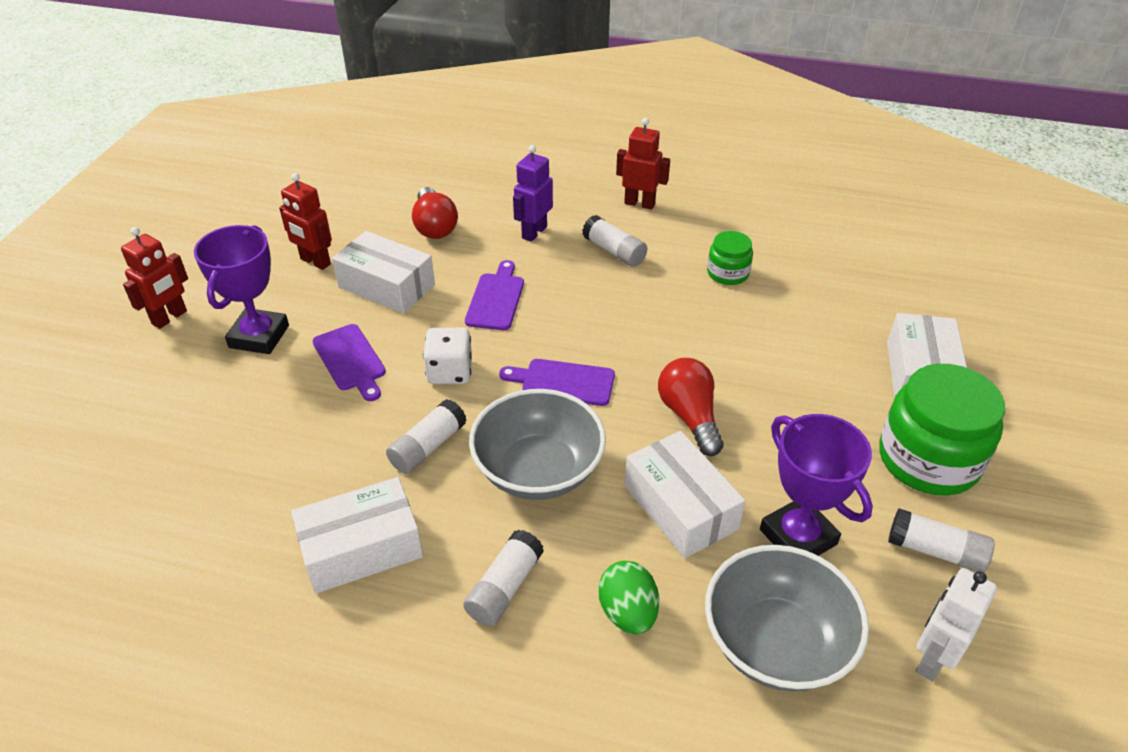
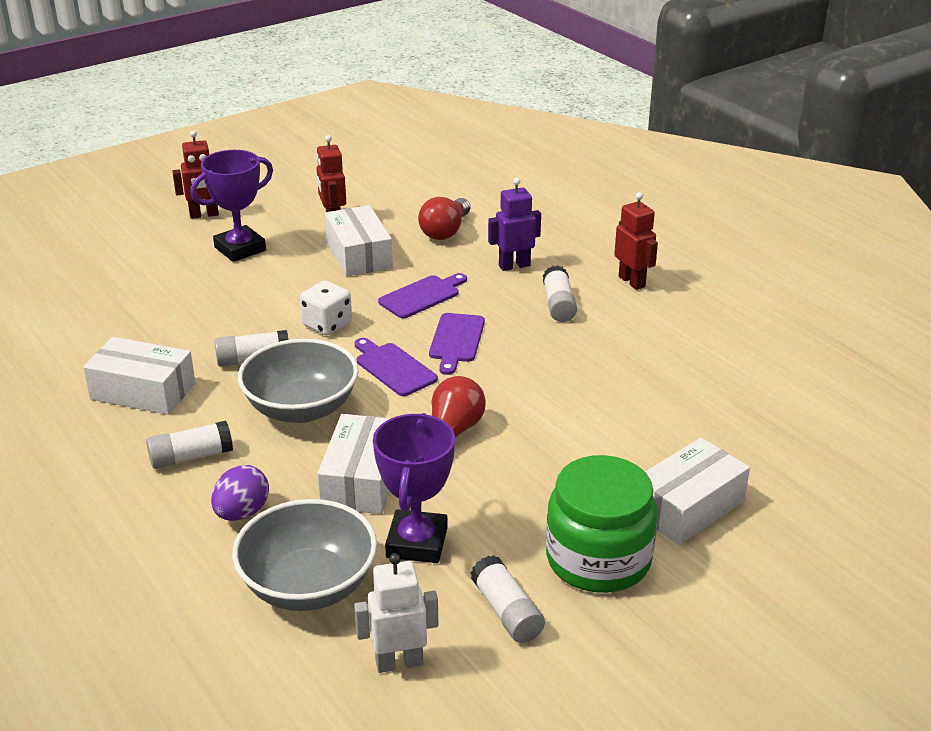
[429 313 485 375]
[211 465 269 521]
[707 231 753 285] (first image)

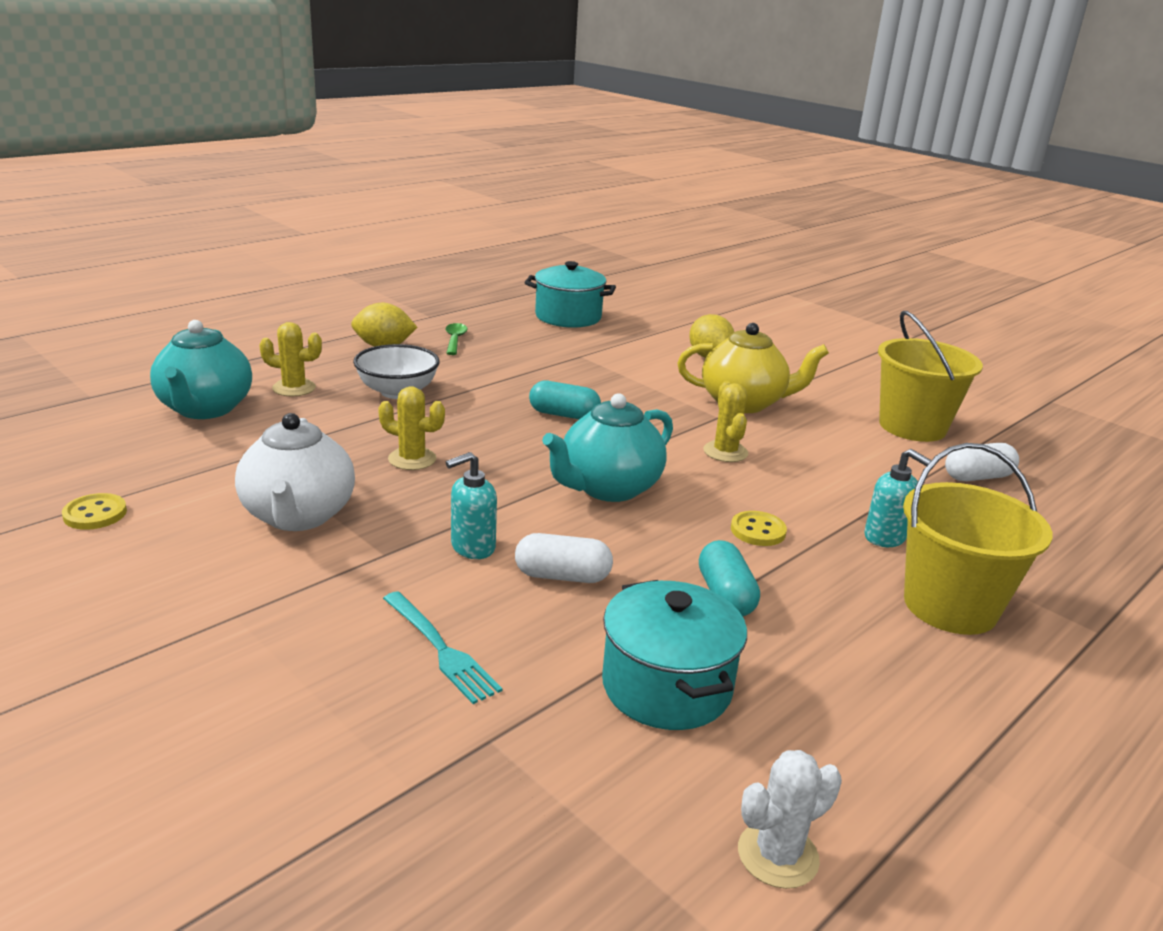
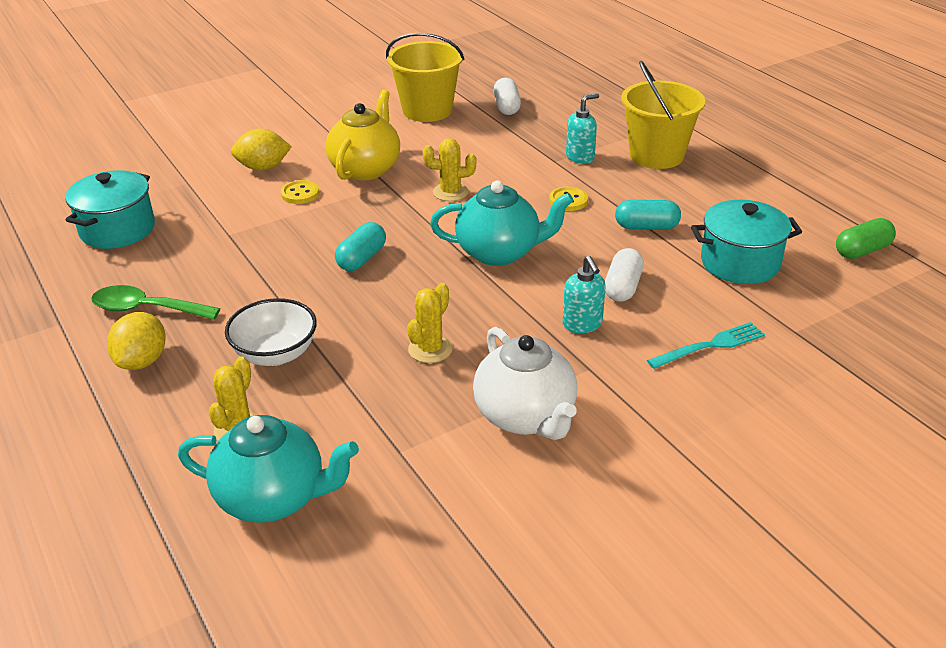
[281 180 319 204]
[473 327 577 440]
[91 285 220 320]
[430 180 574 266]
[836 218 896 259]

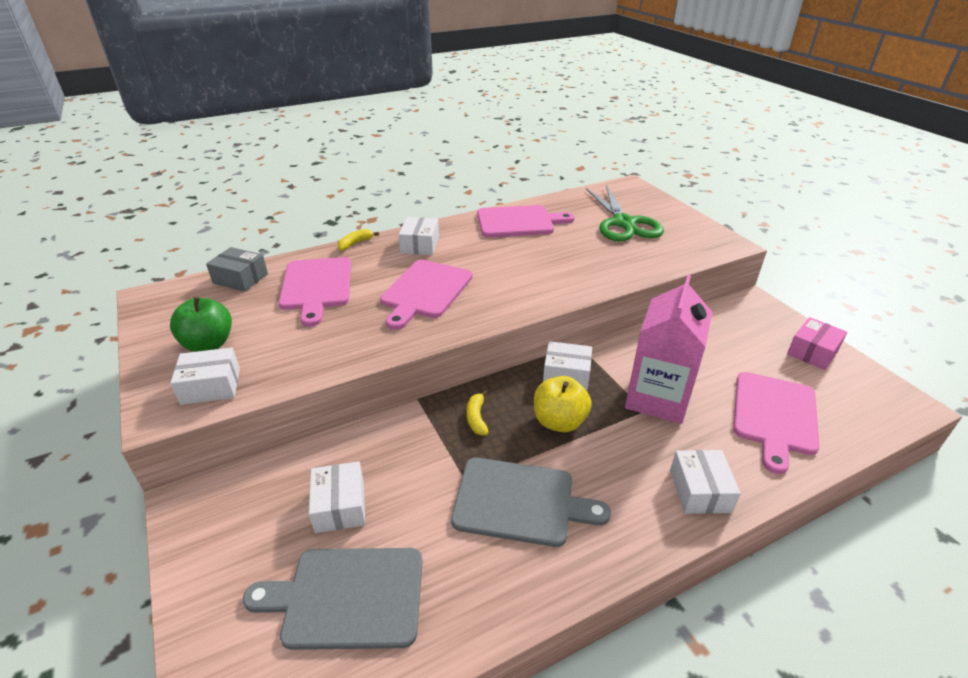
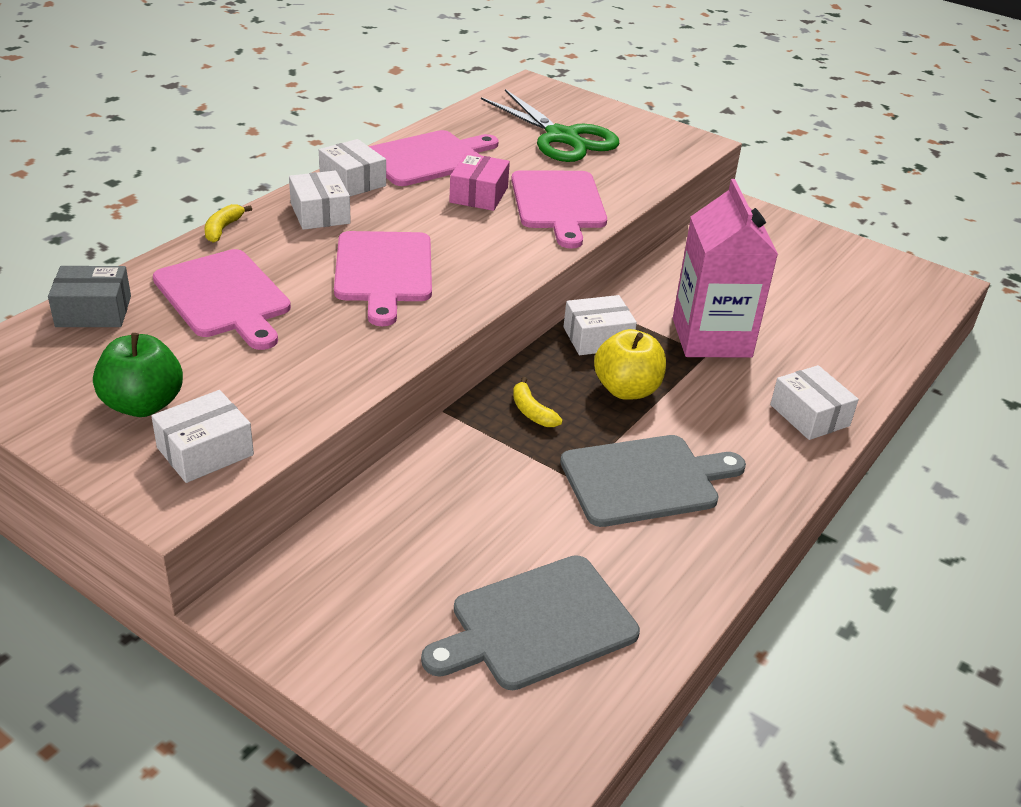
[319 139 386 196]
[511 170 607 248]
[449 153 510 211]

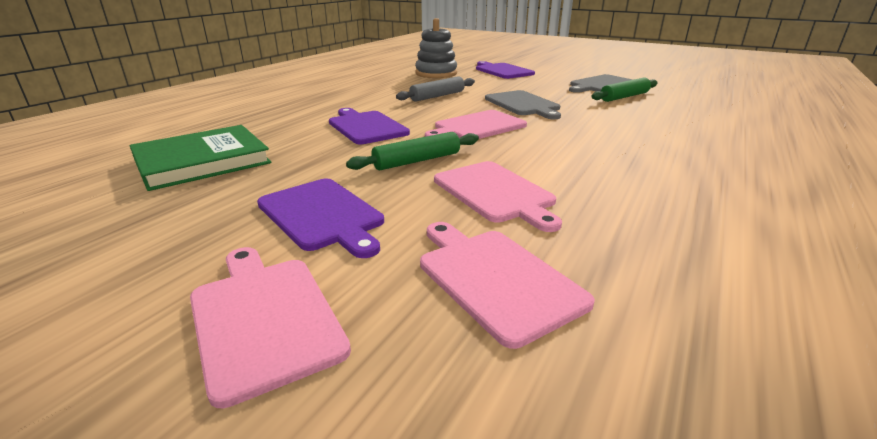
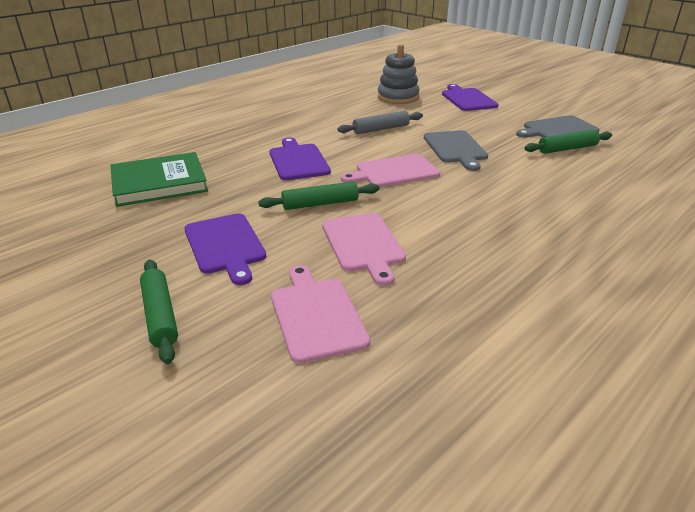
[140 259 178 364]

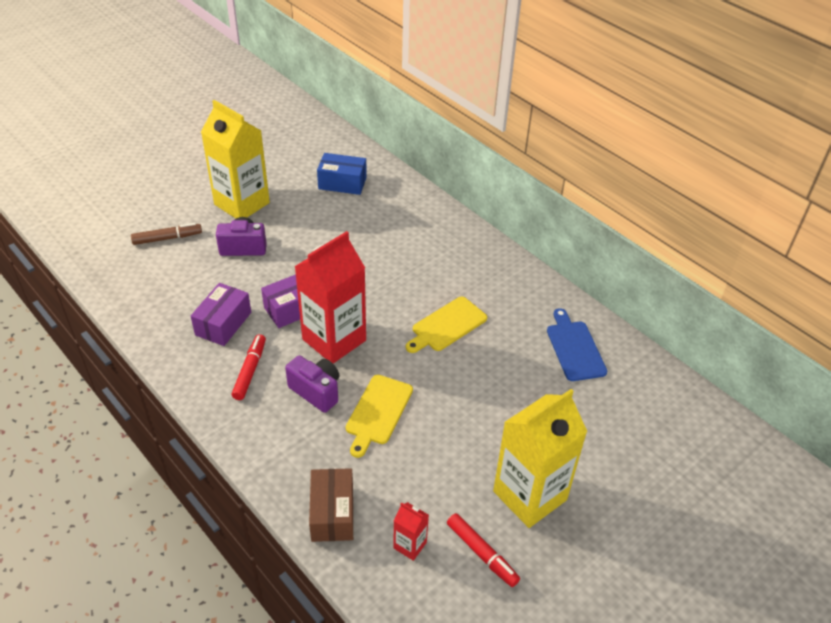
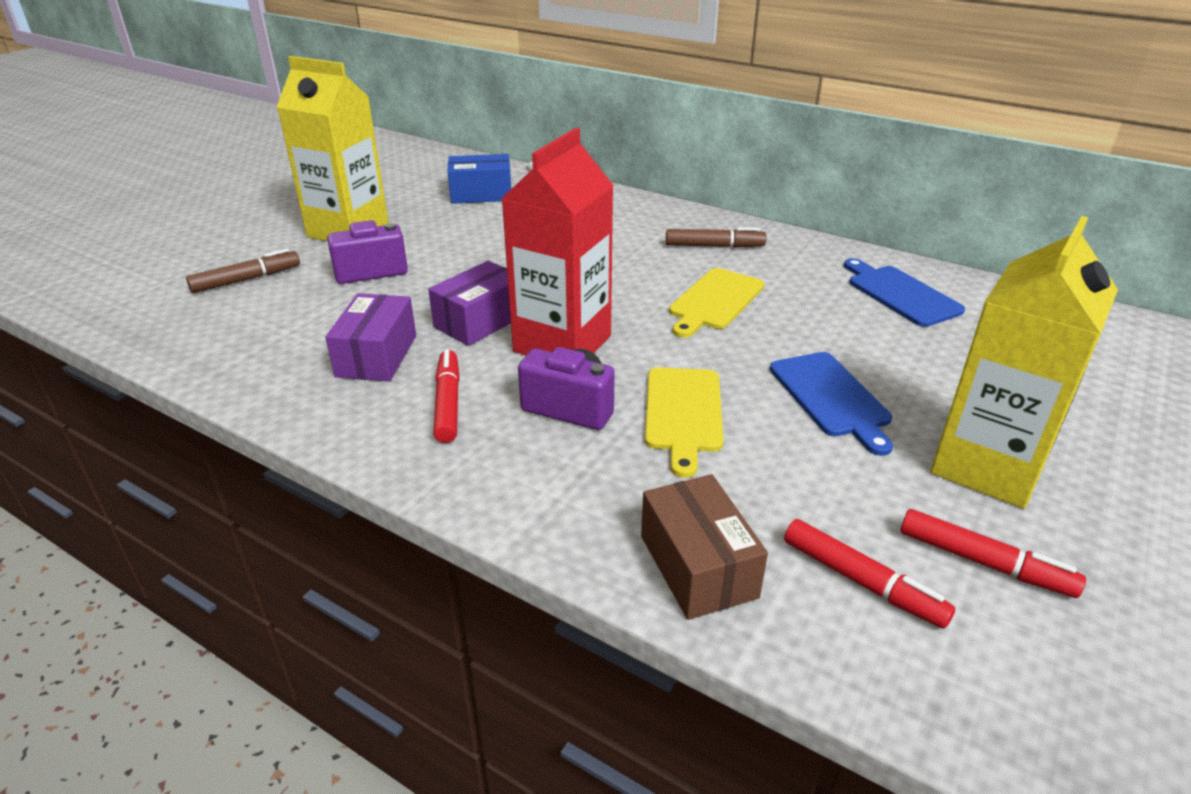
[784 519 955 629]
[666 227 767 248]
[770 352 893 456]

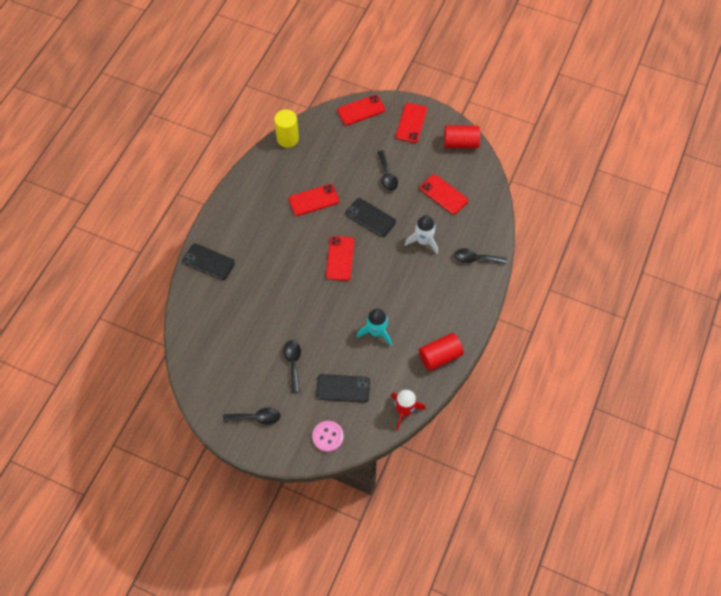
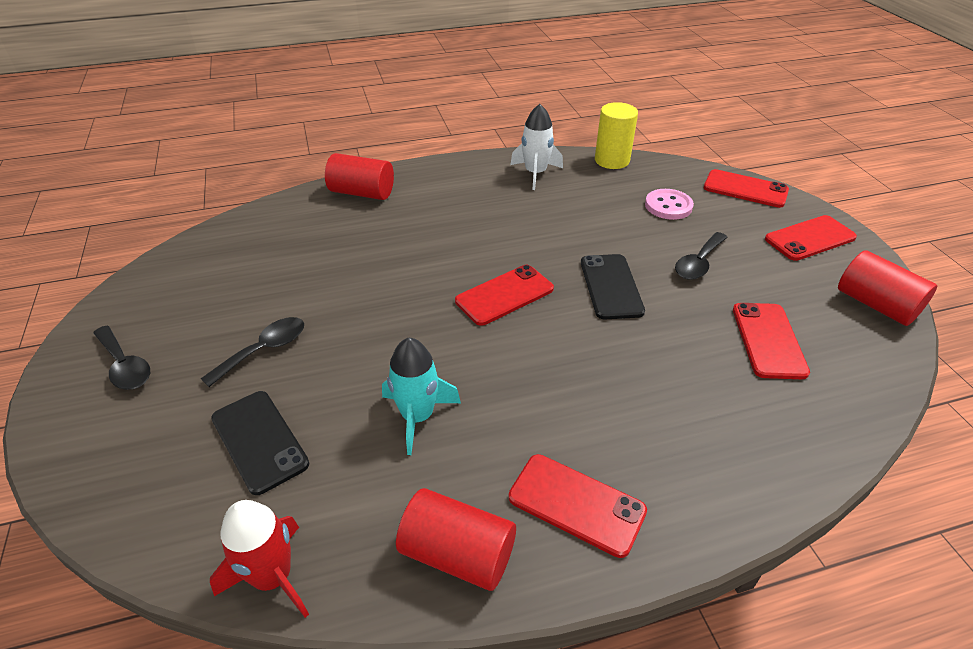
[325 153 394 200]
[509 454 647 558]
[645 189 694 220]
[510 104 563 190]
[454 249 507 264] (first image)

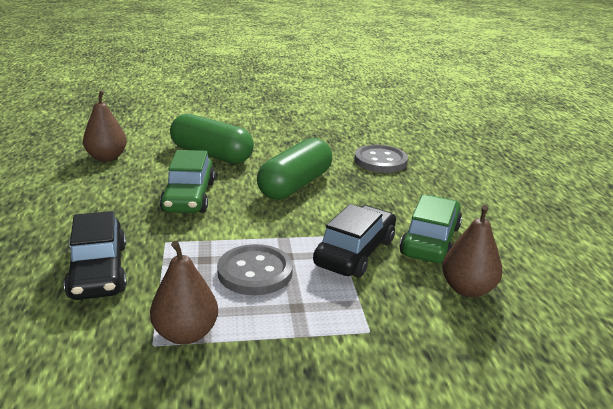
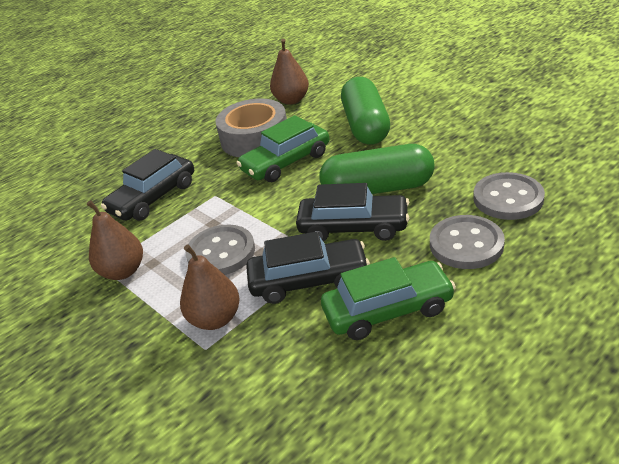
[180 245 240 330]
[215 99 287 157]
[296 183 409 241]
[430 215 505 269]

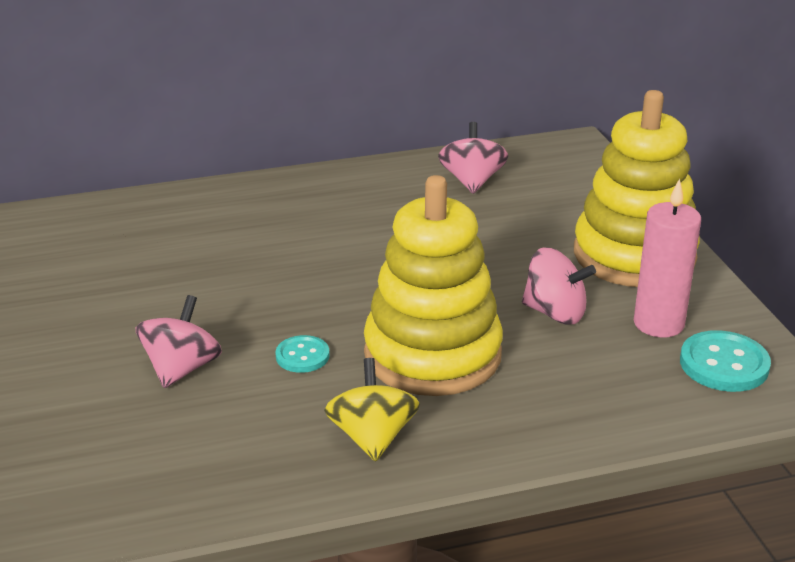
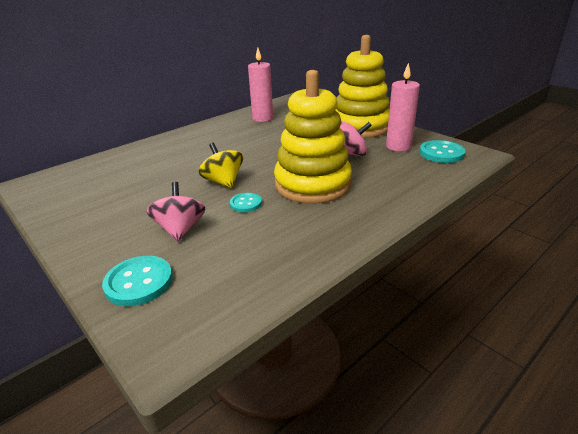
[199 143 243 188]
[248 48 273 122]
[102 256 173 306]

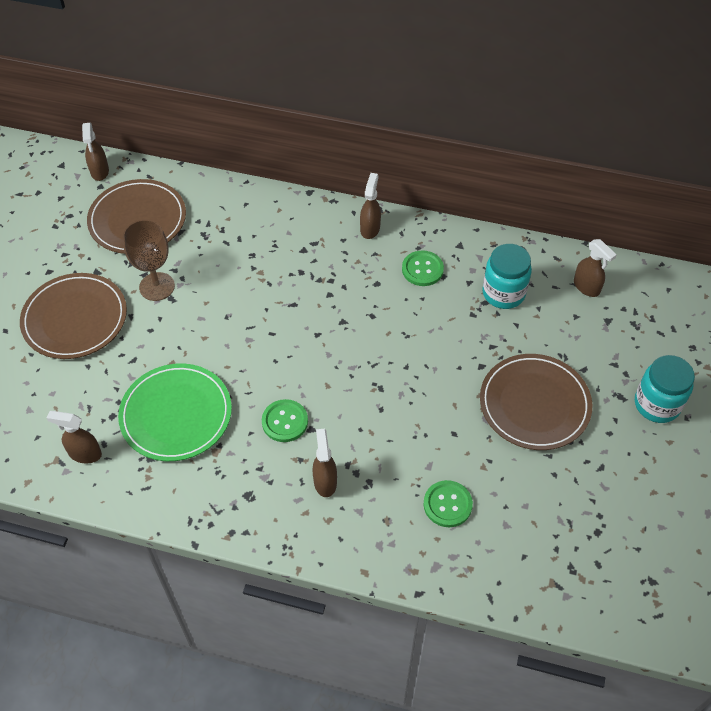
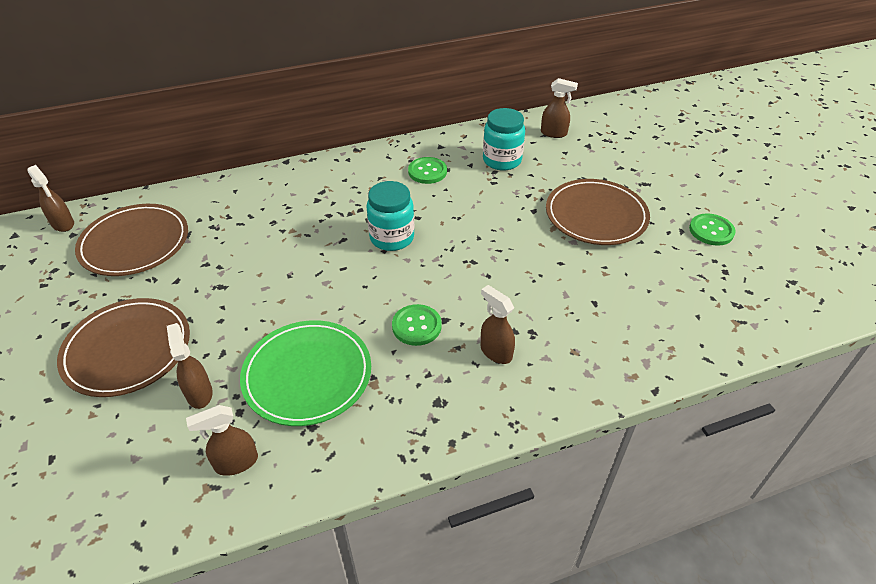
[123 219 175 301] (first image)
[167 323 213 409]
[689 213 736 246]
[366 181 414 251]

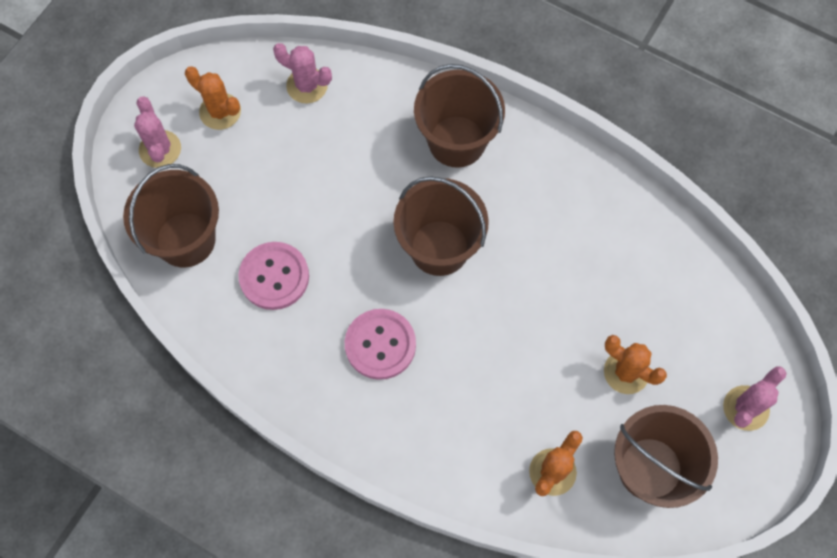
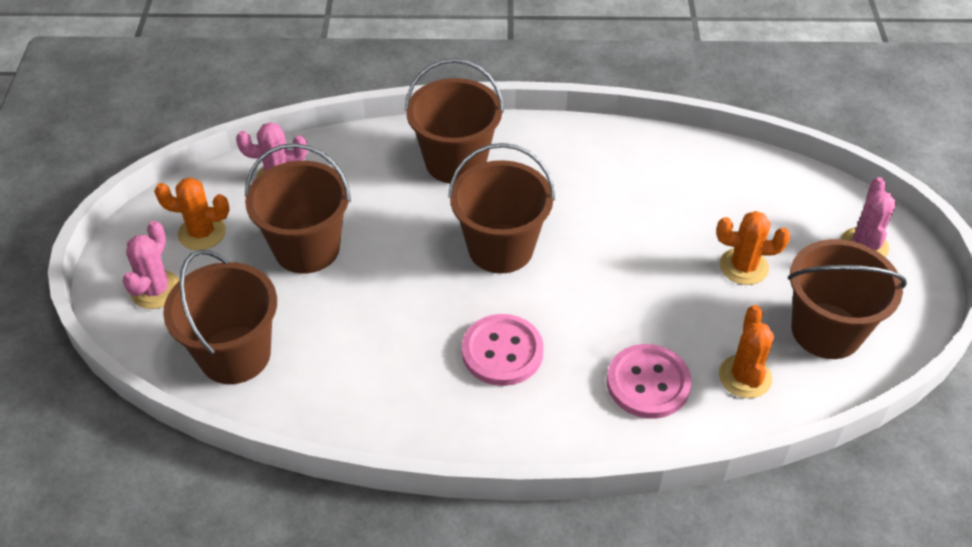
[123 221 180 309]
[607 344 692 419]
[245 143 351 274]

